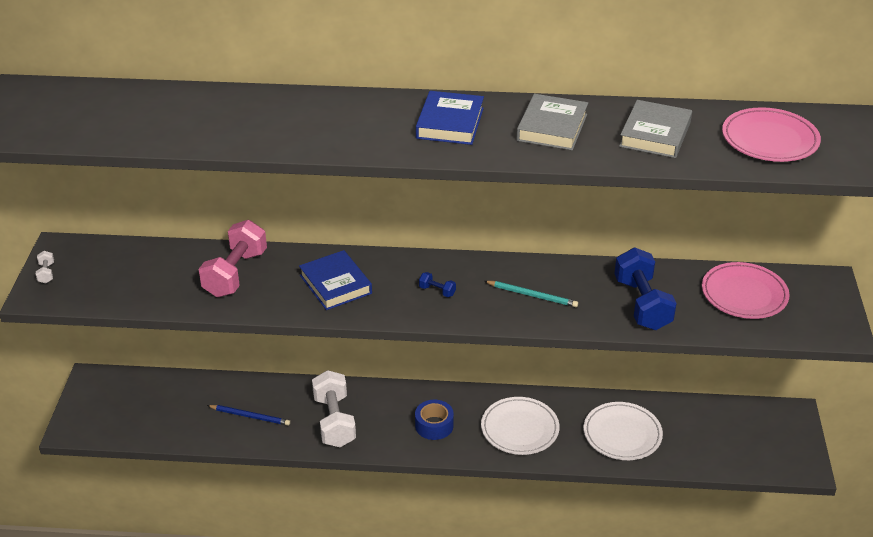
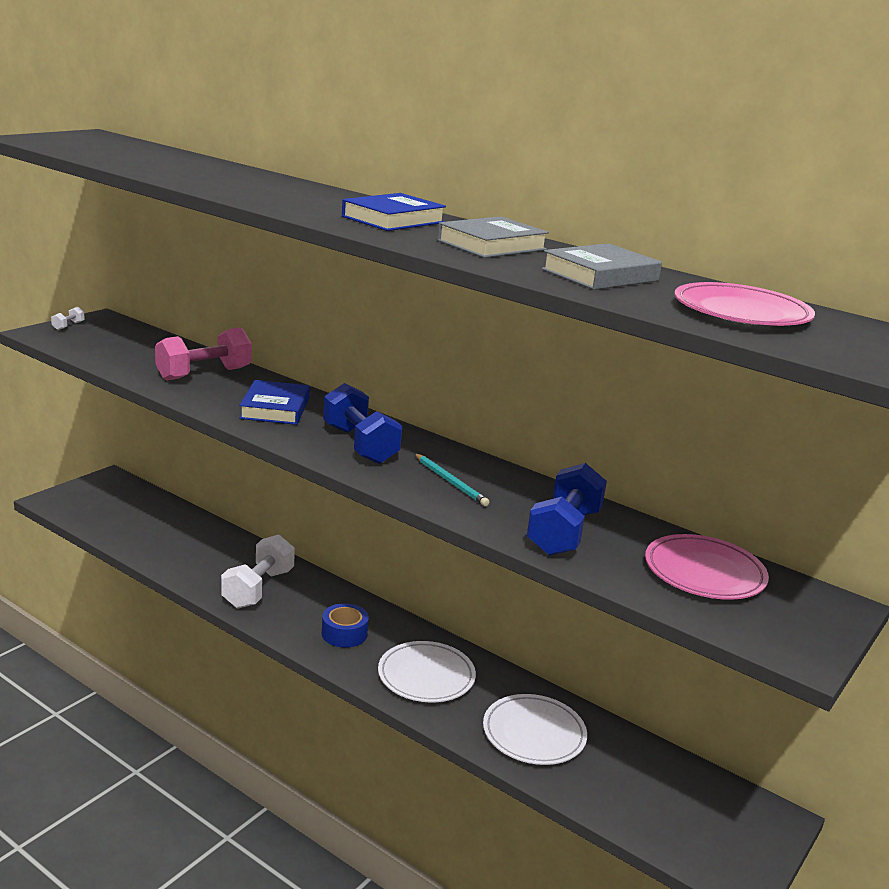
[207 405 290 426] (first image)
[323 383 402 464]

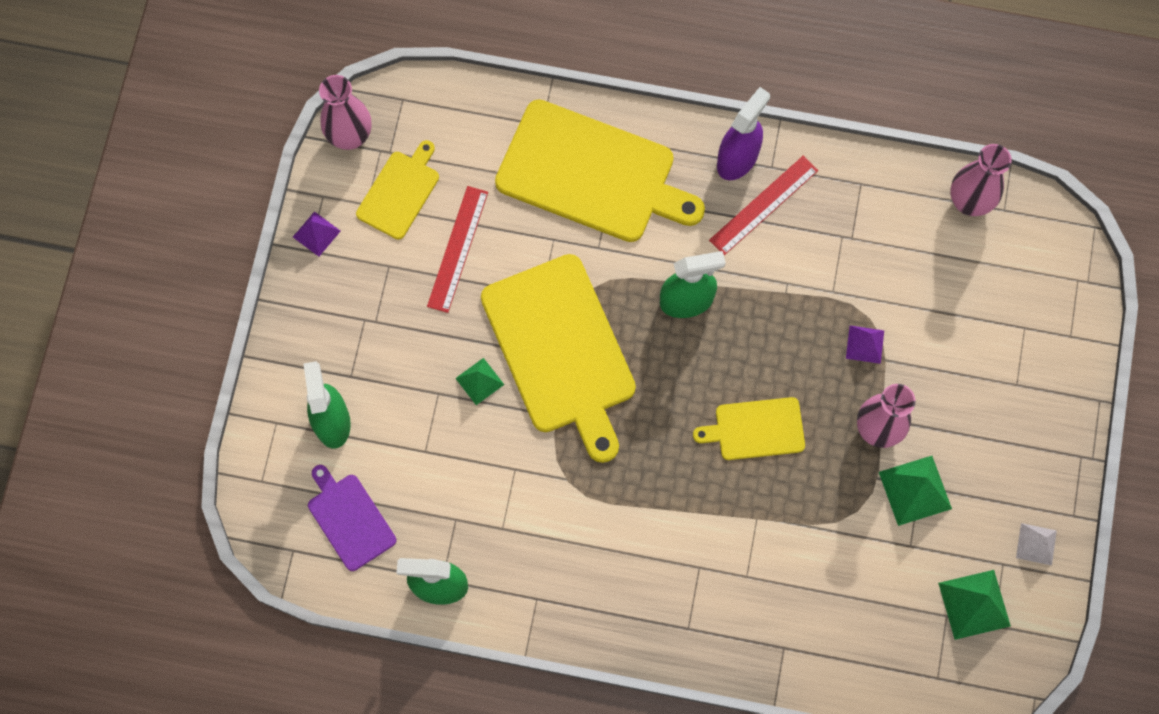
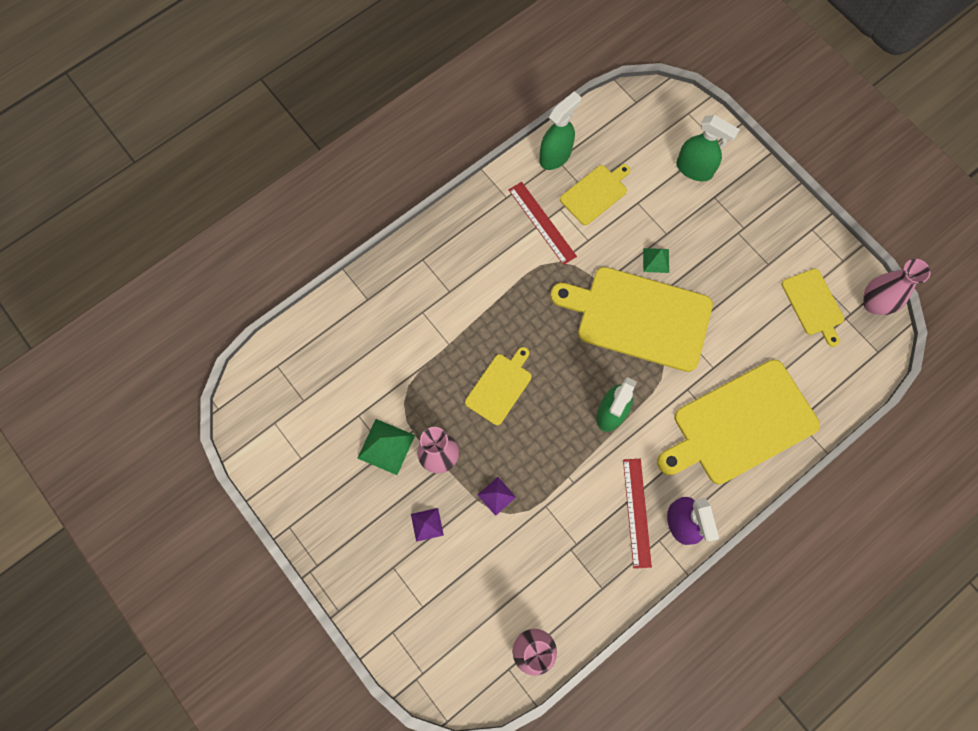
[411 508 444 542]
[308 465 396 571] (first image)
[509 182 577 265]
[938 570 1011 640] (first image)
[1016 523 1057 565] (first image)
[560 164 630 225]

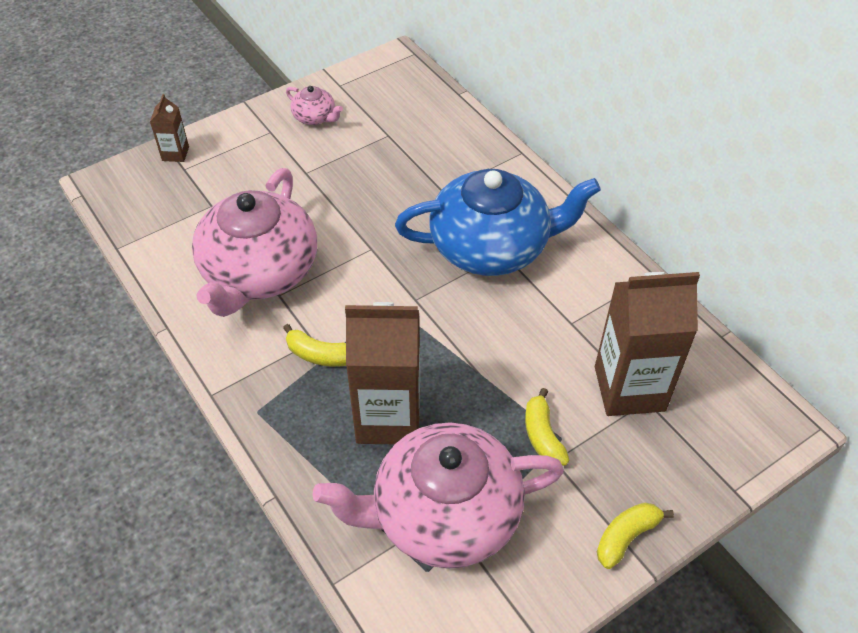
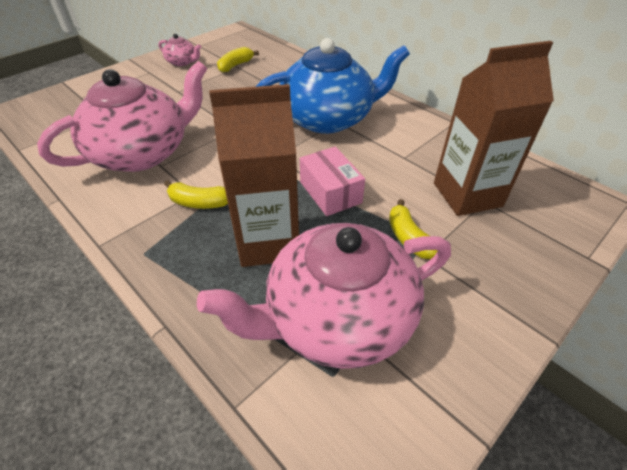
[150 94 189 162] (first image)
[37 61 207 172]
[217 47 259 73]
[300 147 365 216]

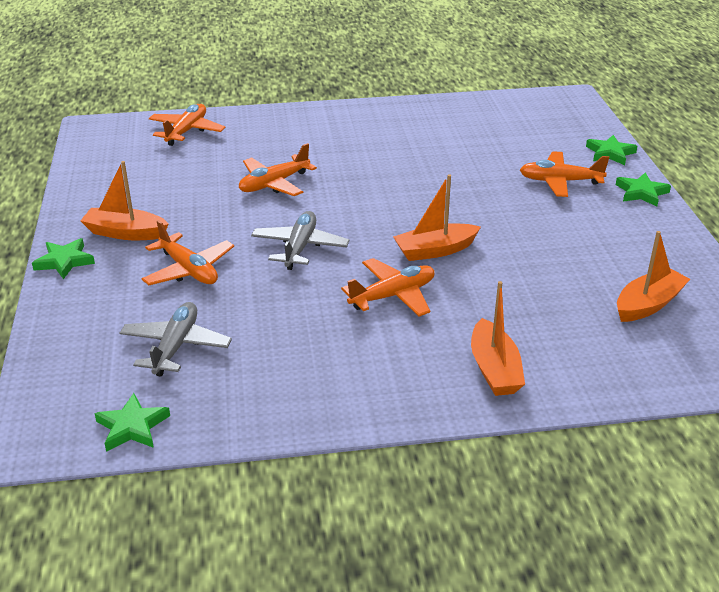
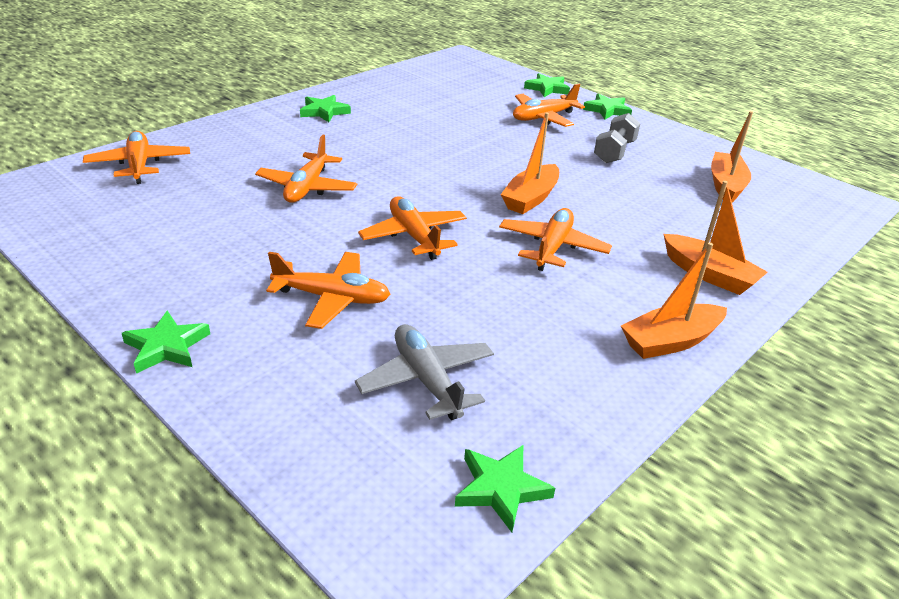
[621 242 727 359]
[358 197 467 260]
[300 95 351 122]
[594 113 641 163]

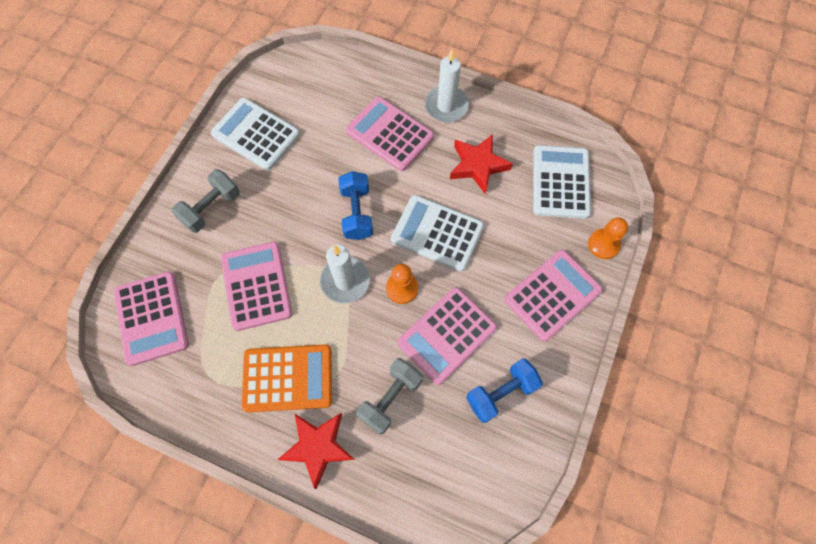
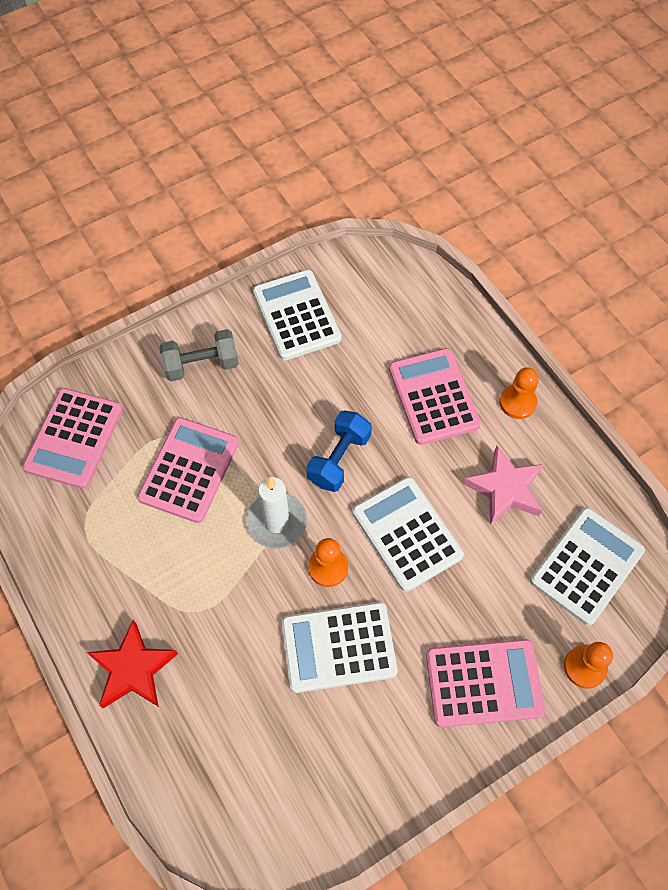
[241 344 332 412] (first image)
[357 358 423 434] (first image)
[282 602 398 693]
[499 367 539 419]
[463 446 544 525]
[466 358 543 423] (first image)

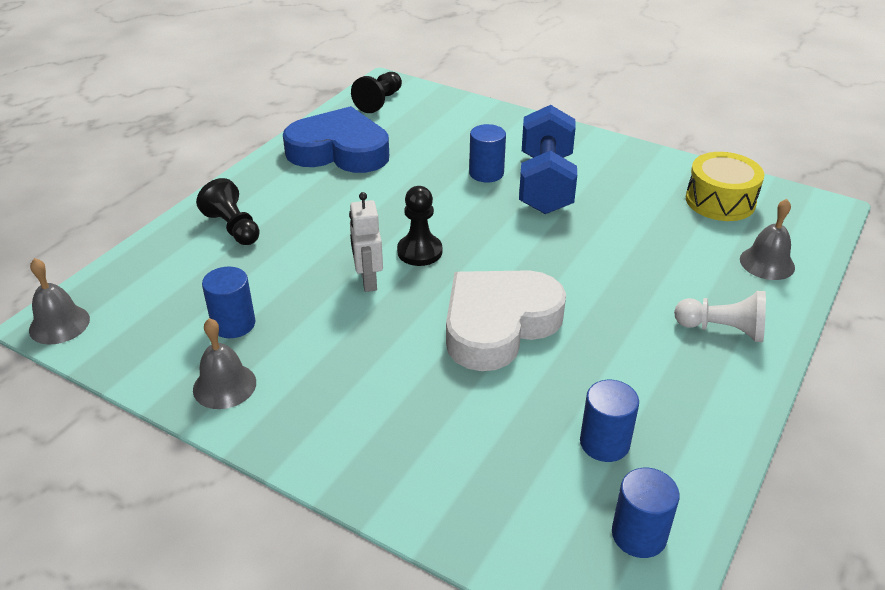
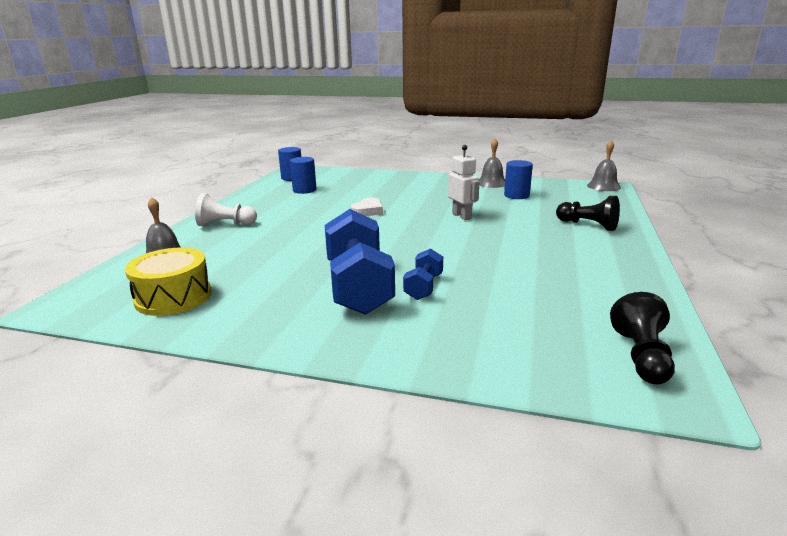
[283 106 389 173] (first image)
[397 186 442 266] (first image)
[351 198 383 216]
[403 248 443 300]

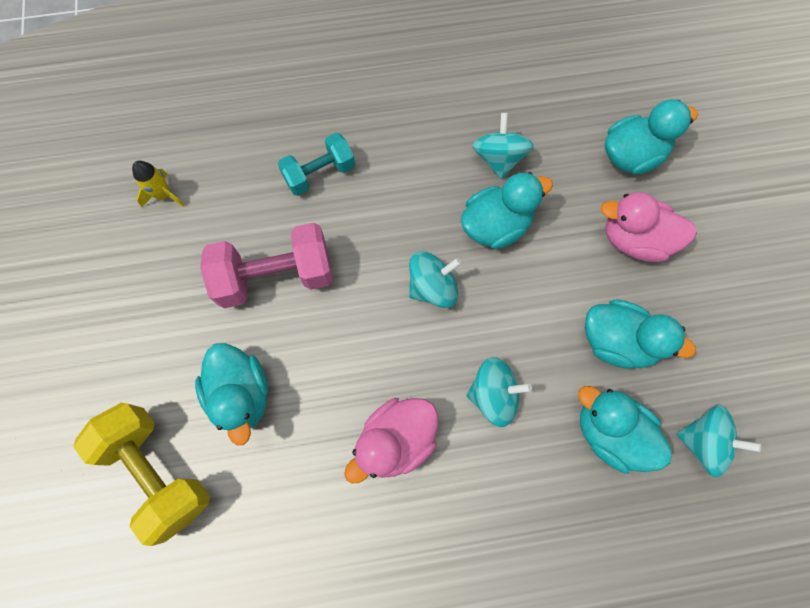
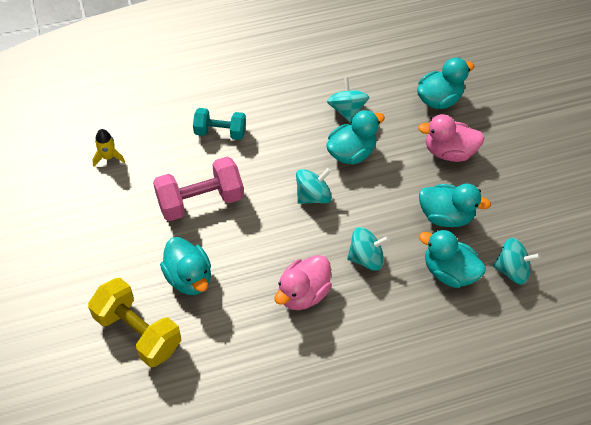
[193 108 246 140]

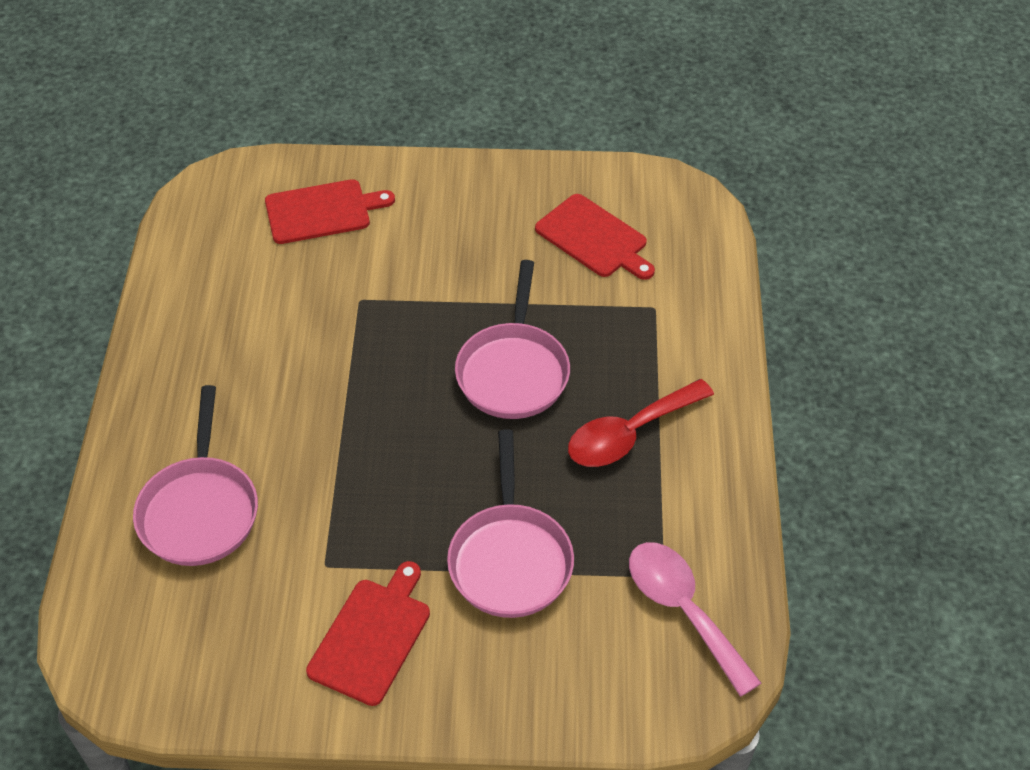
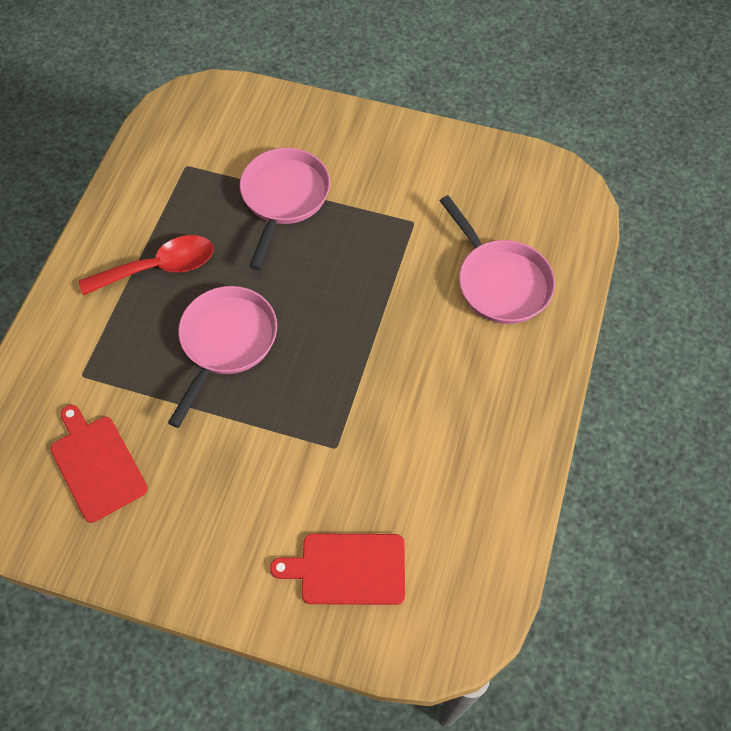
[440 195 555 324]
[306 561 430 706] (first image)
[629 542 761 697] (first image)

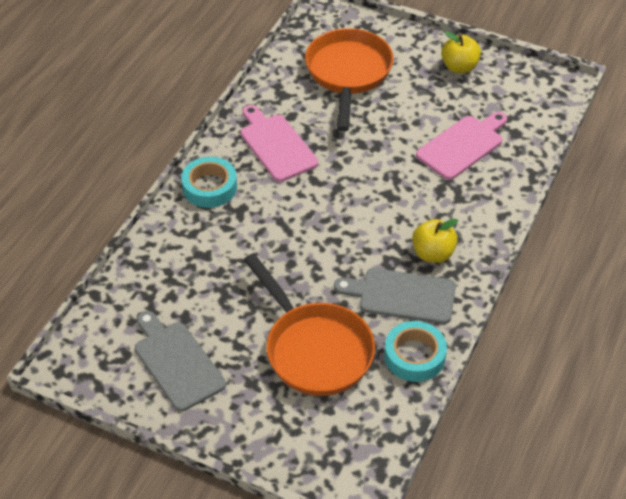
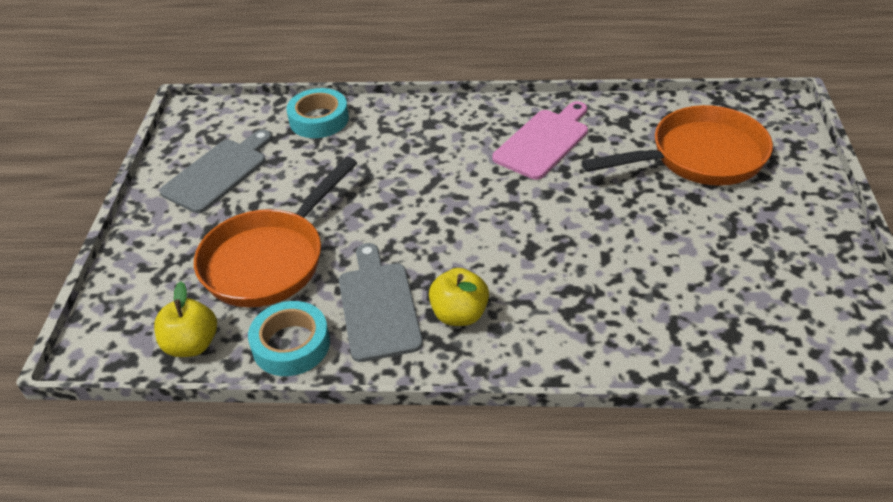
[287 88 349 138]
[416 112 507 180] (first image)
[154 281 217 357]

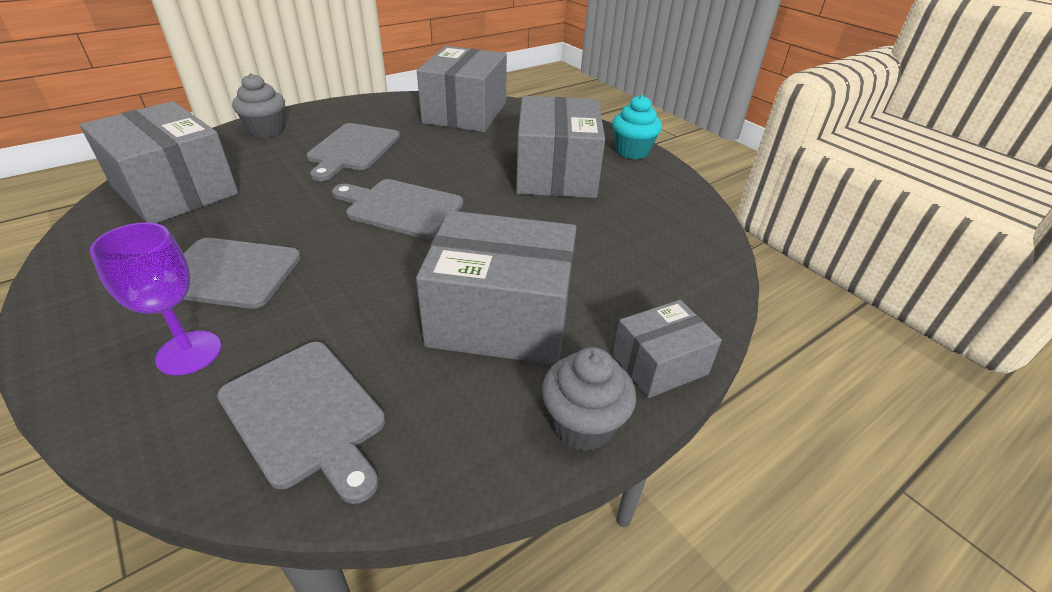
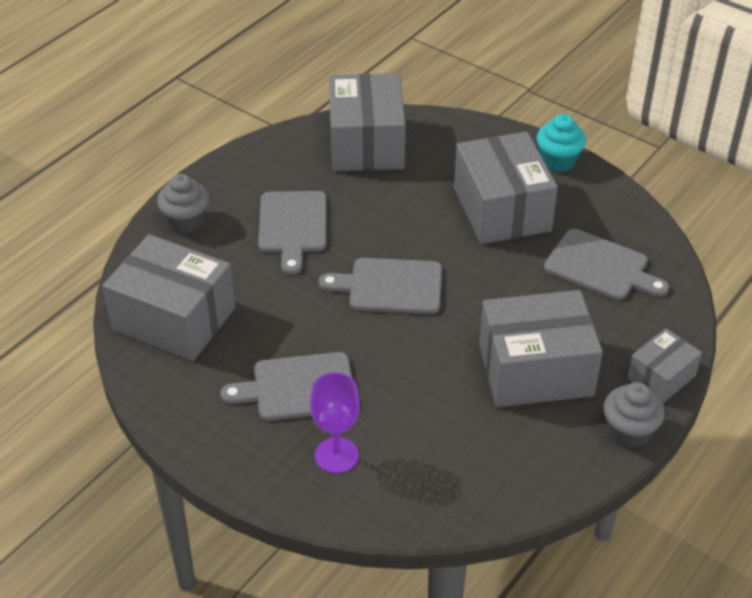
[544 229 669 300]

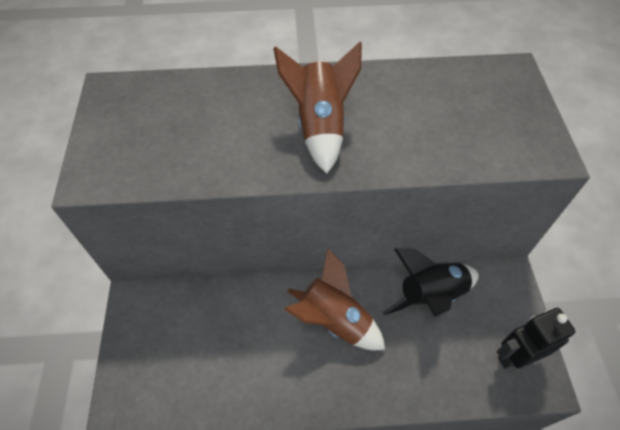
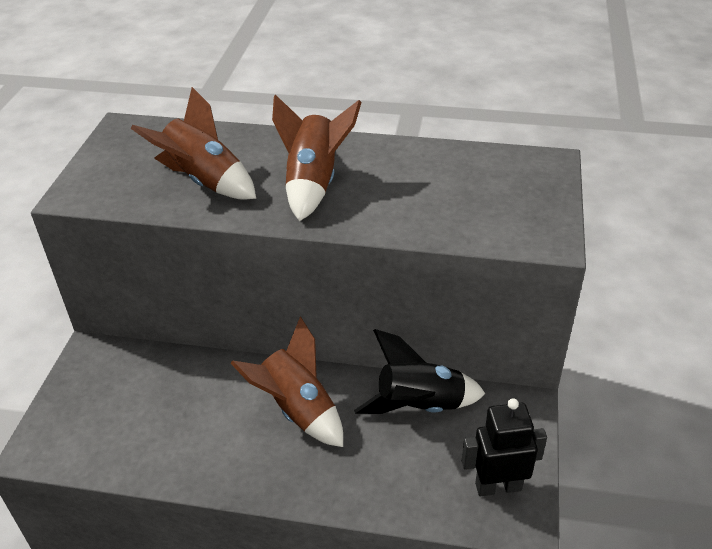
[130 87 256 200]

